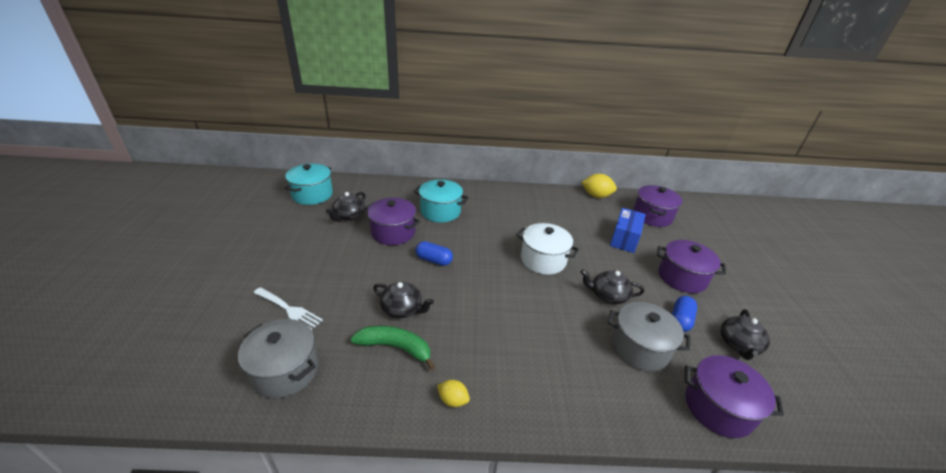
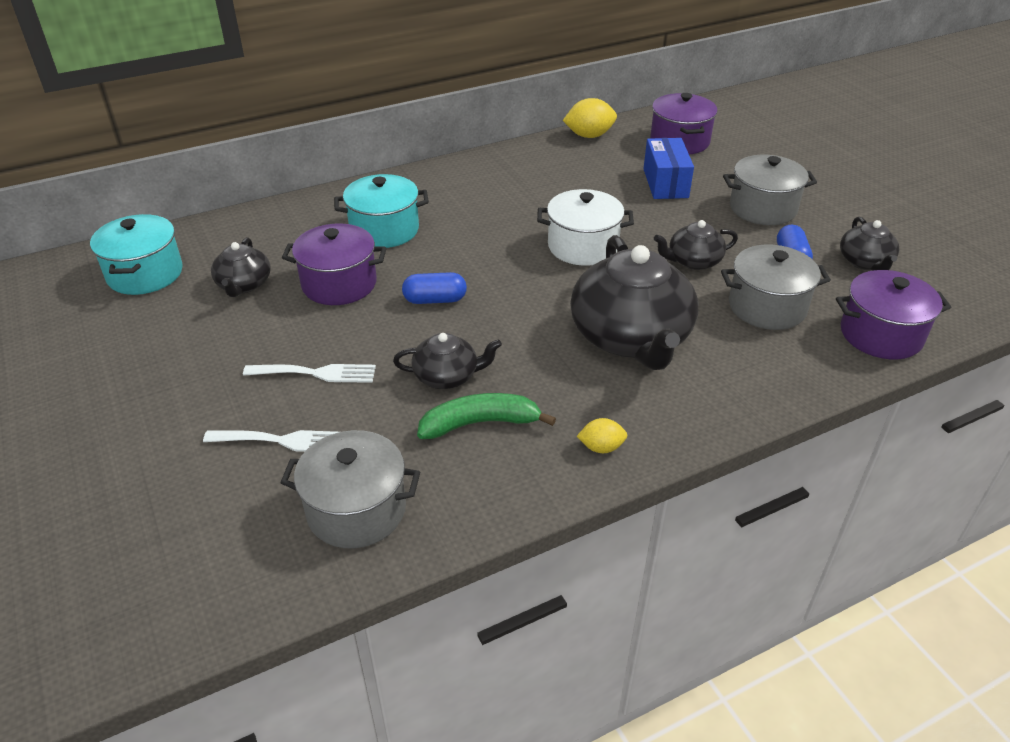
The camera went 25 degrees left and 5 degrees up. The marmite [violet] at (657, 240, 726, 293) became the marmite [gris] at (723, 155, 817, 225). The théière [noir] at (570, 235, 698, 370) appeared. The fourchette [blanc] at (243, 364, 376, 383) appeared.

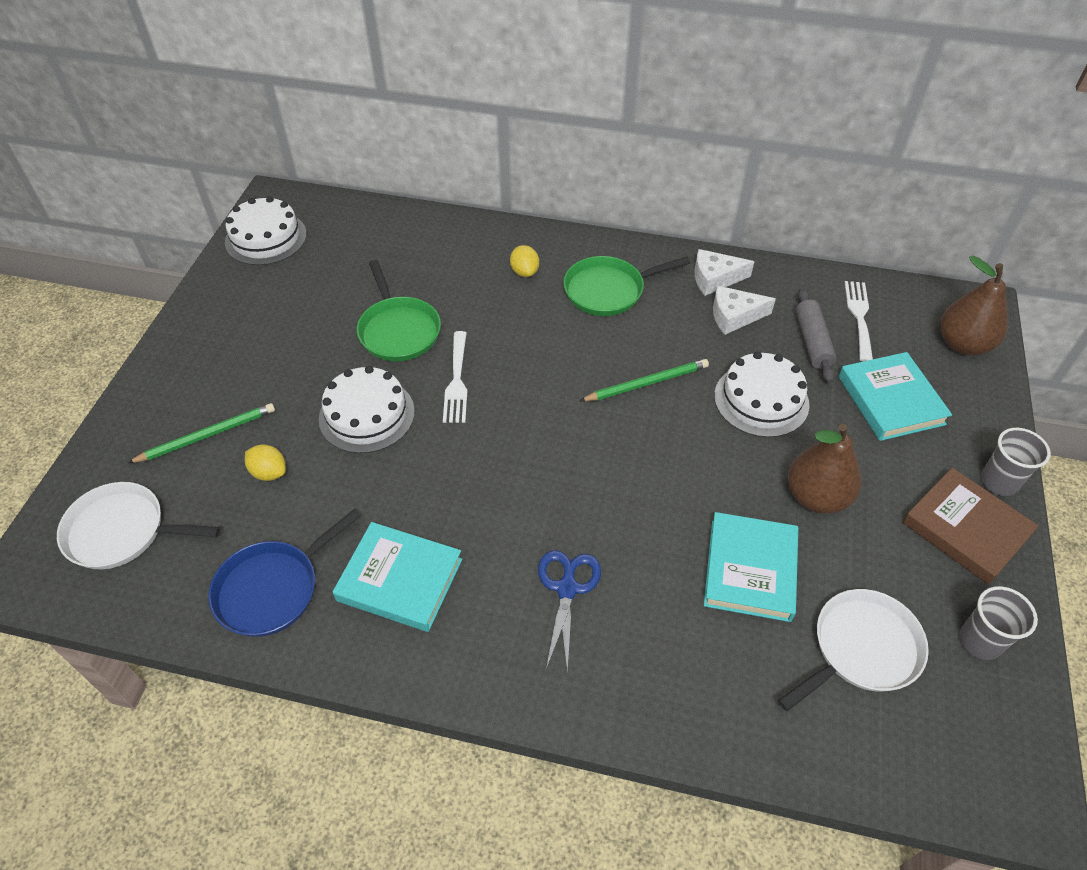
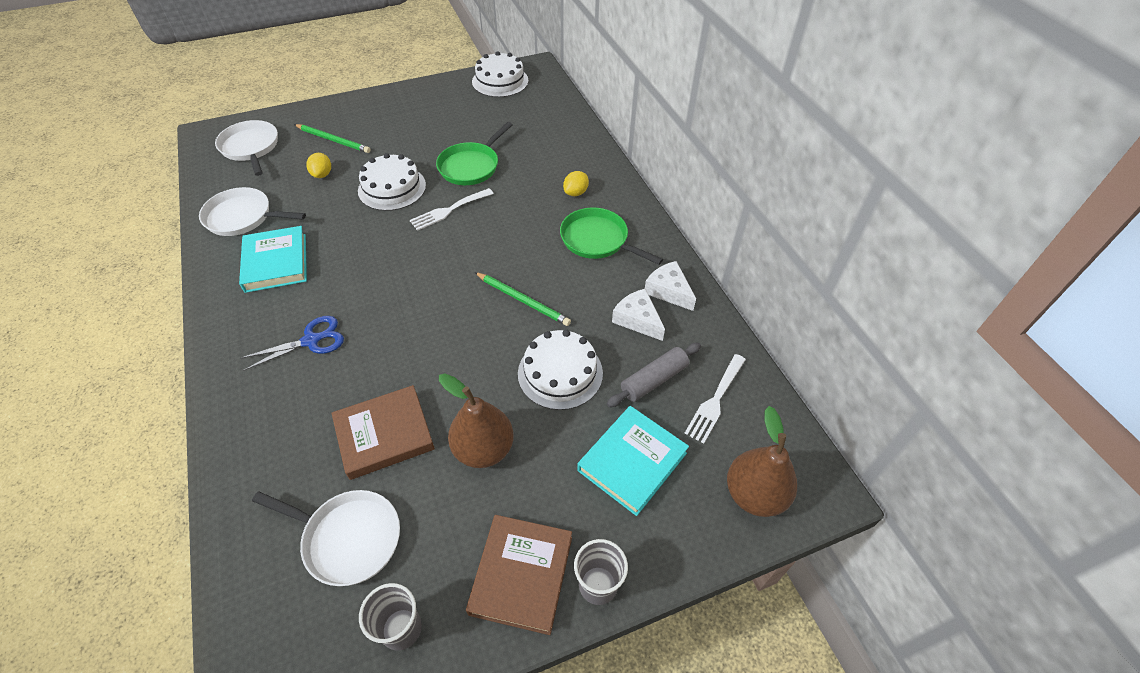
The camera went 55 degrees right and 0 degrees up. The fourchette [blanc] at (844, 281, 873, 361) turned 150 degrees clockwise. The poêle [bleu] at (208, 509, 361, 637) became the poêle [blanc] at (199, 187, 306, 236). The livre [turquoise] at (704, 512, 798, 622) became the livre [marron] at (332, 385, 435, 480).

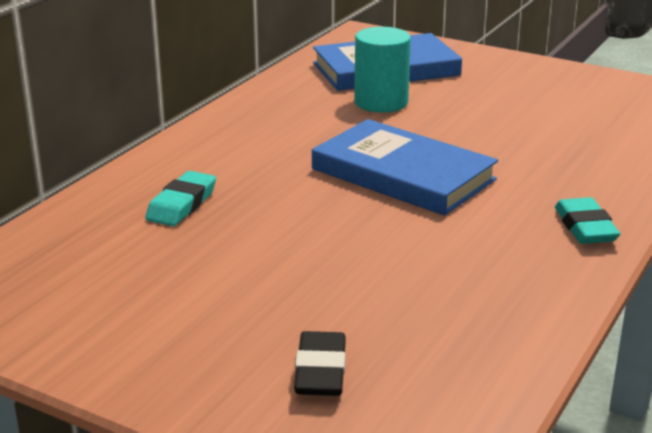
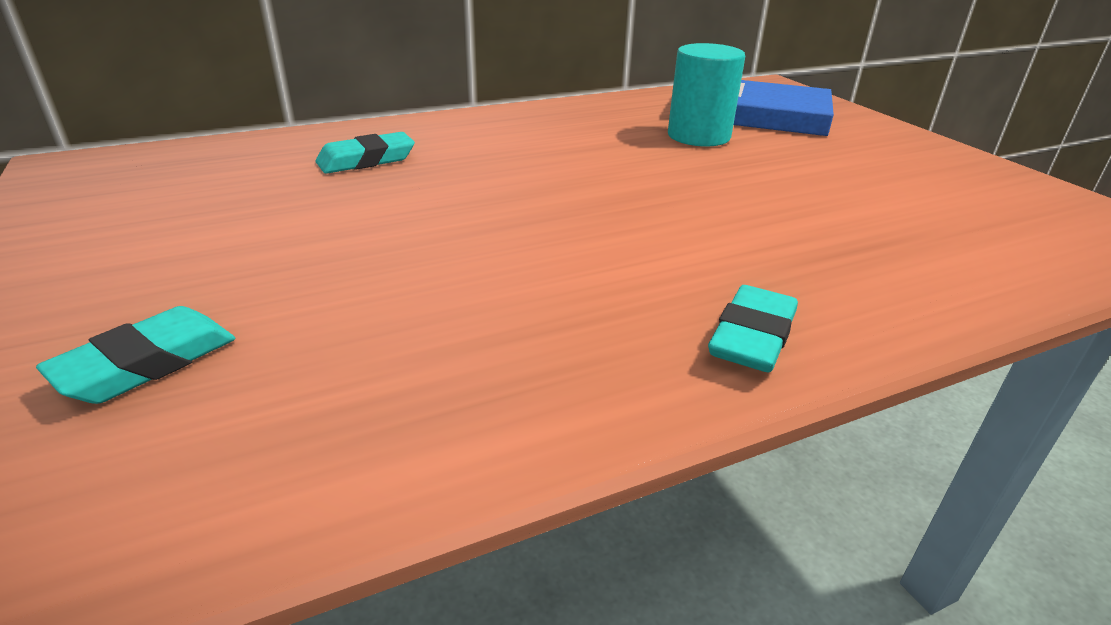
The camera went 35 degrees right and 5 degrees up. The livre [bleu] at (312, 119, 498, 216) disappeared. The gomme [noir] at (294, 331, 346, 396) became the gomme [turquoise] at (36, 306, 235, 404).

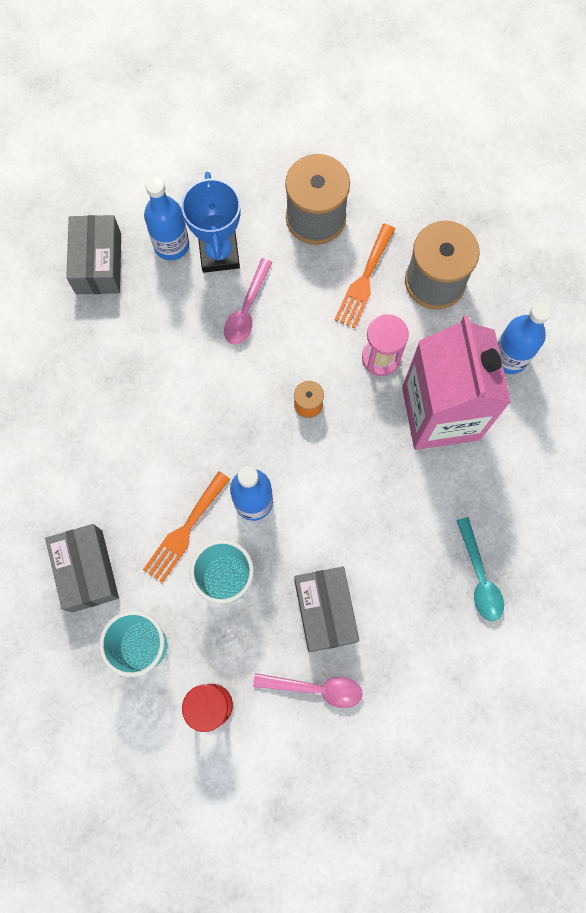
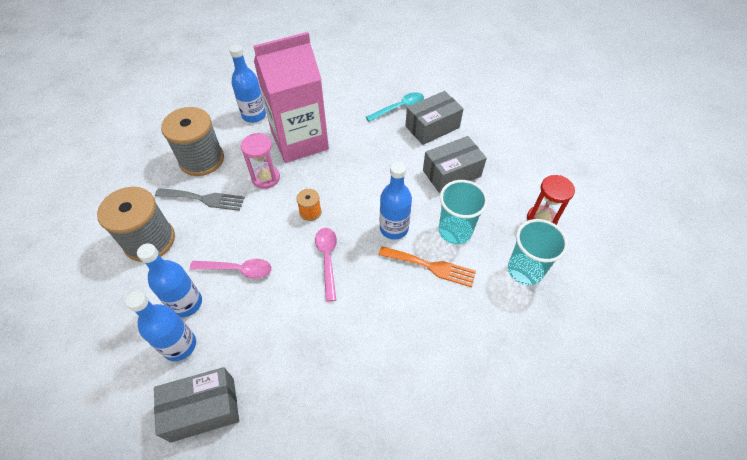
The camera went 105 degrees left and 20 degrees down. The trophée [bleu] at (181, 172, 241, 273) was replaced by the bouteille [bleu] at (137, 243, 202, 317). The fourchette [orange] at (334, 224, 395, 328) became the fourchette [gris] at (155, 188, 245, 211). The boîte [gris] moved from (45, 524, 119, 612) to (405, 91, 463, 145). The cuillère [rose] moved from (253, 673, 363, 708) to (315, 228, 337, 302).

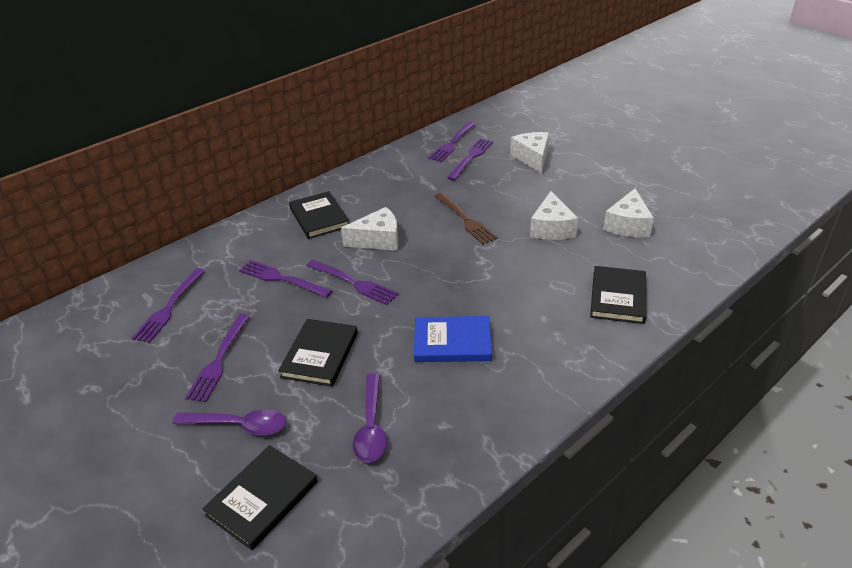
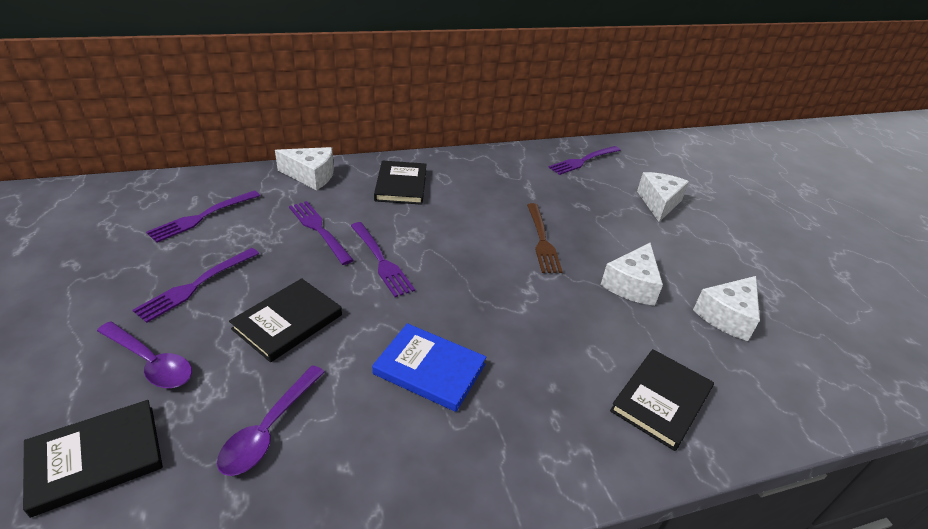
The camera went 20 degrees right and 0 degrees up. The fourchette [violet] at (447, 138, 493, 181) disappeared. The fromage [blanc] moved from (341, 207, 399, 251) to (275, 147, 334, 190).

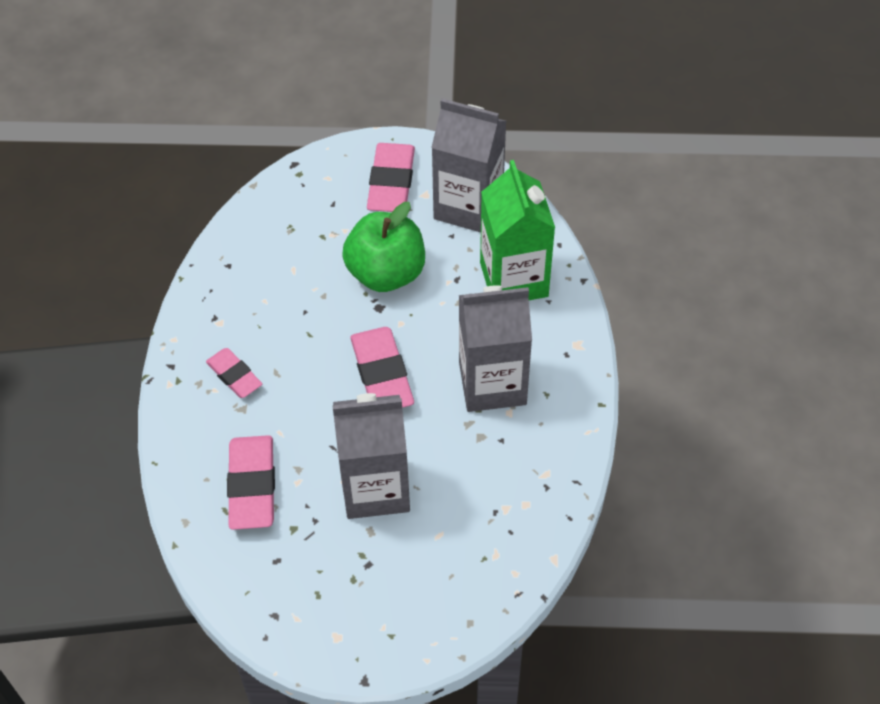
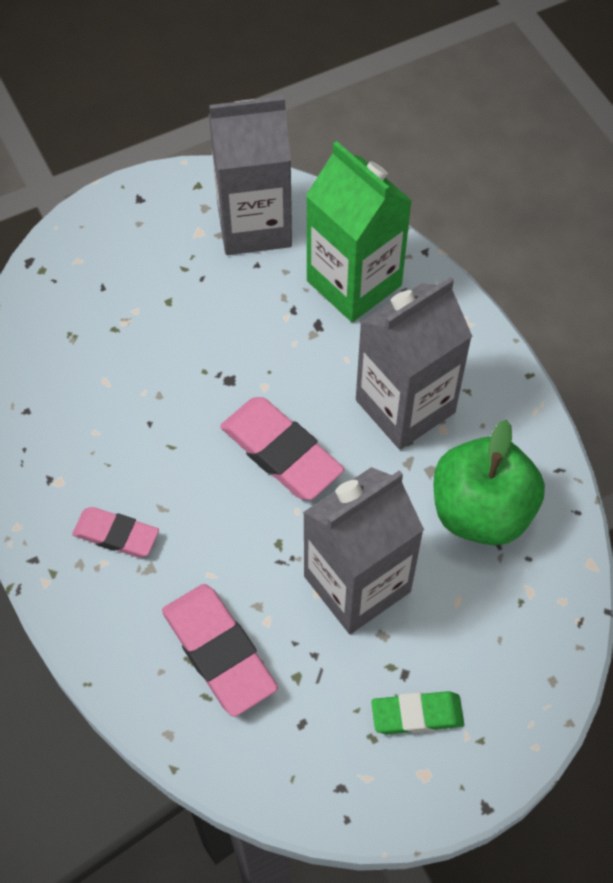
The camera went 30 degrees left and 5 degrees up. The gomme [rose] at (367, 143, 415, 212) disappeared. The pomme [vert] moved from (342, 202, 425, 292) to (433, 420, 545, 545). The gomme [vert] at (371, 691, 464, 735) appeared.

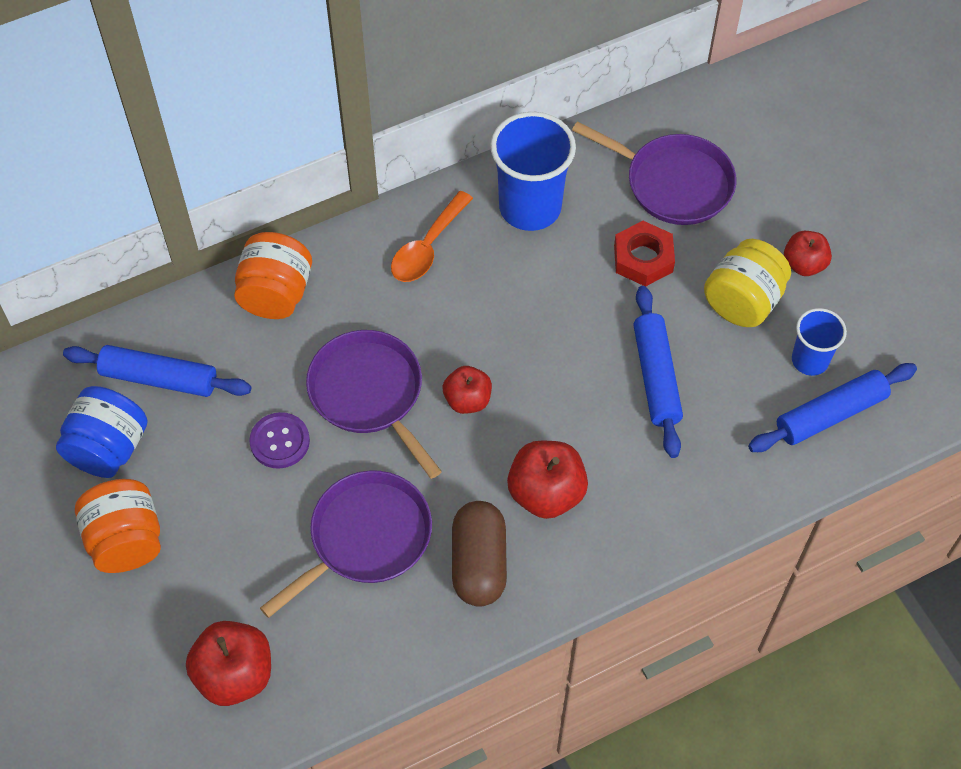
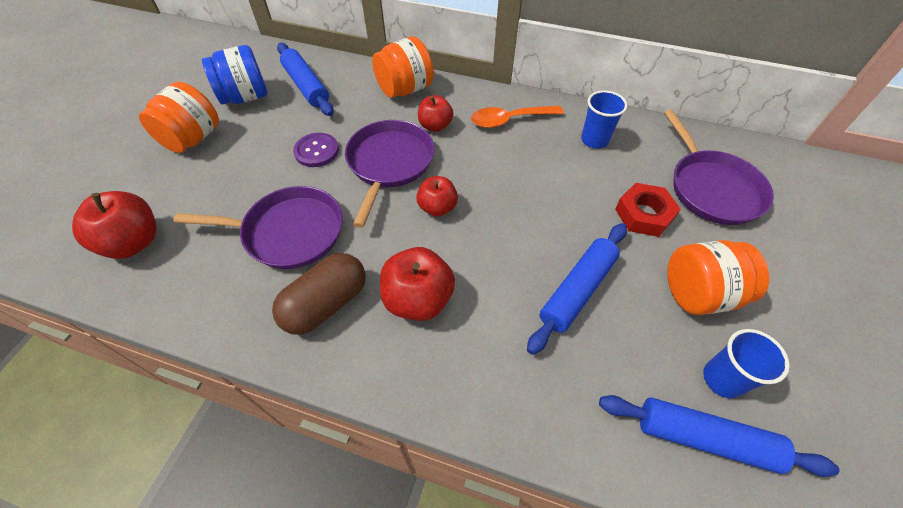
The camera went 45 degrees right and 5 degrees down. The gobelet [bleu] at (490, 112, 576, 231) changed to 0.57 times the size. The pomme [rouge] moved from (784, 231, 832, 276) to (418, 95, 453, 132). The bocal [jaune] at (704, 239, 791, 327) became the bocal [orange] at (667, 240, 769, 315).

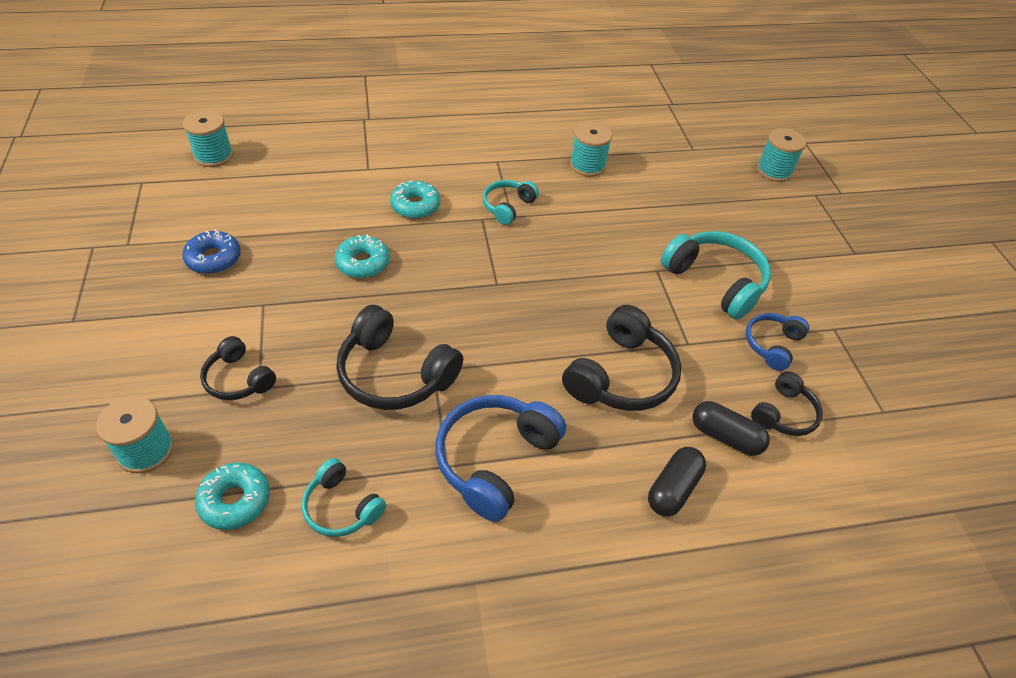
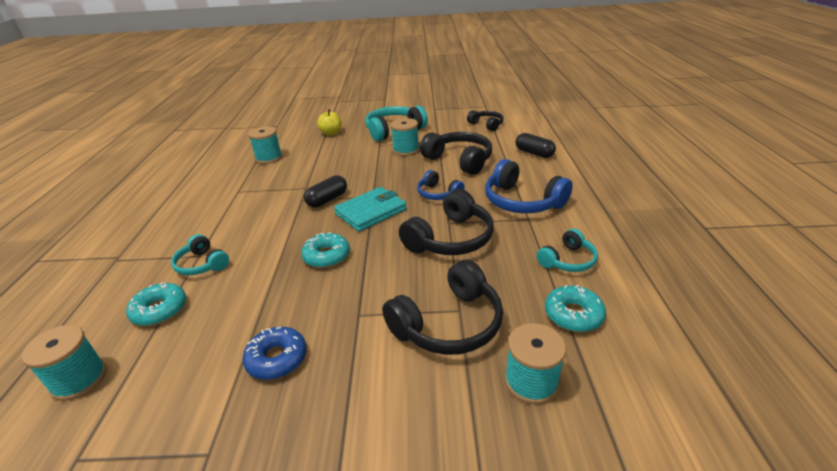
The camera went 75 degrees left and 15 degrees down. The bobine [turquoise] moved from (757, 128, 806, 182) to (390, 118, 419, 156). The casque audio [turquoise] moved from (483, 180, 539, 225) to (171, 234, 229, 275). The beignet [turquoise] moved from (390, 181, 440, 219) to (126, 282, 186, 326). The casque audio [bleu] moved from (746, 313, 809, 371) to (417, 170, 465, 200). The casque audio [noir] at (200, 336, 276, 400) changed to 1.72 times the size. The gélule [noir] moved from (693, 401, 770, 456) to (304, 175, 347, 208). The pomme [jaune] at (317, 109, 342, 136) appeared. The portefeuille [turquoise] at (334, 187, 407, 232) appeared.

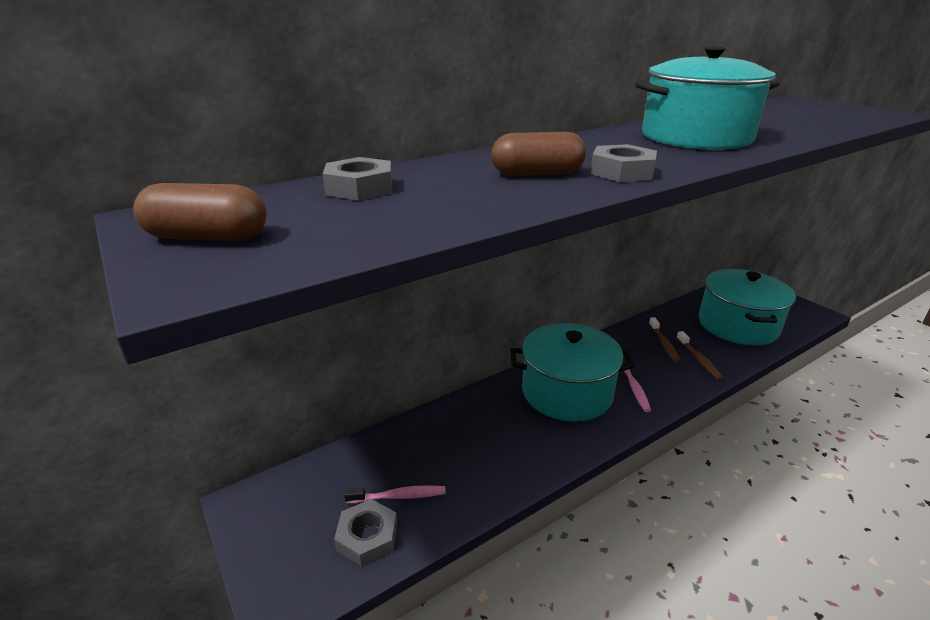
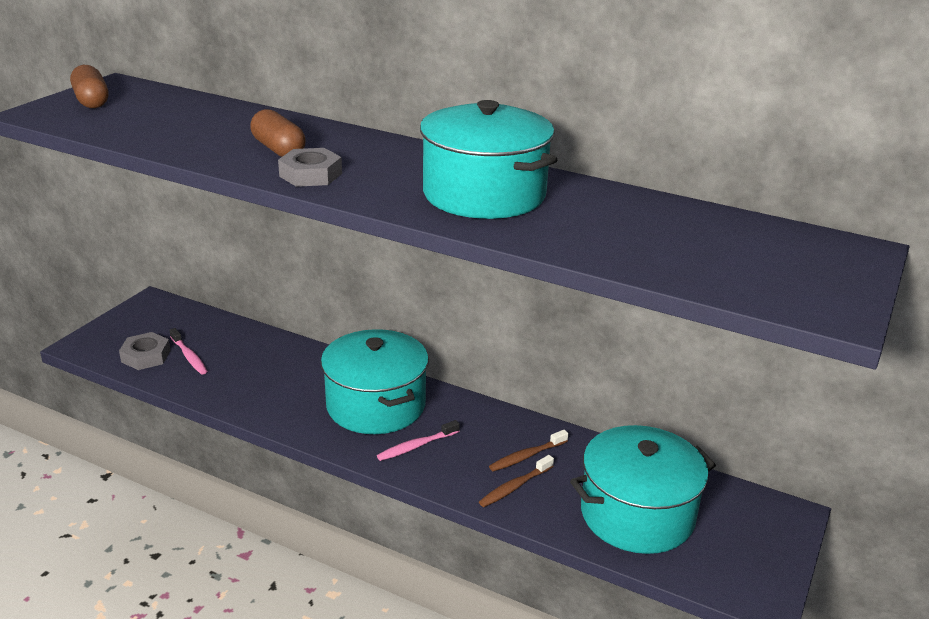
The camera went 60 degrees right and 0 degrees up. The écrou [gris] at (323, 157, 392, 201) disappeared.

